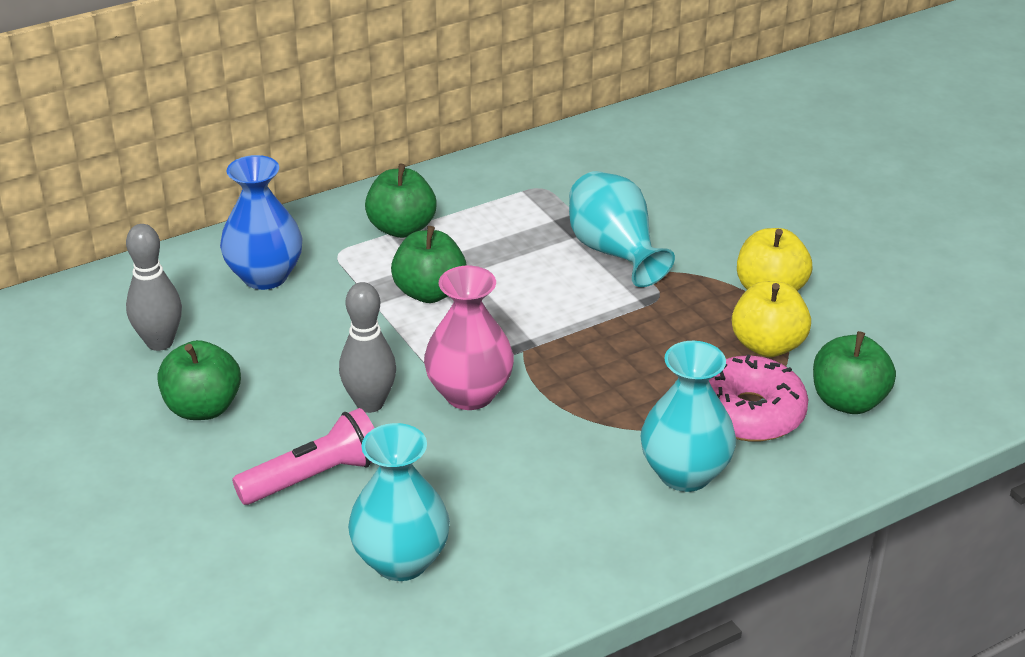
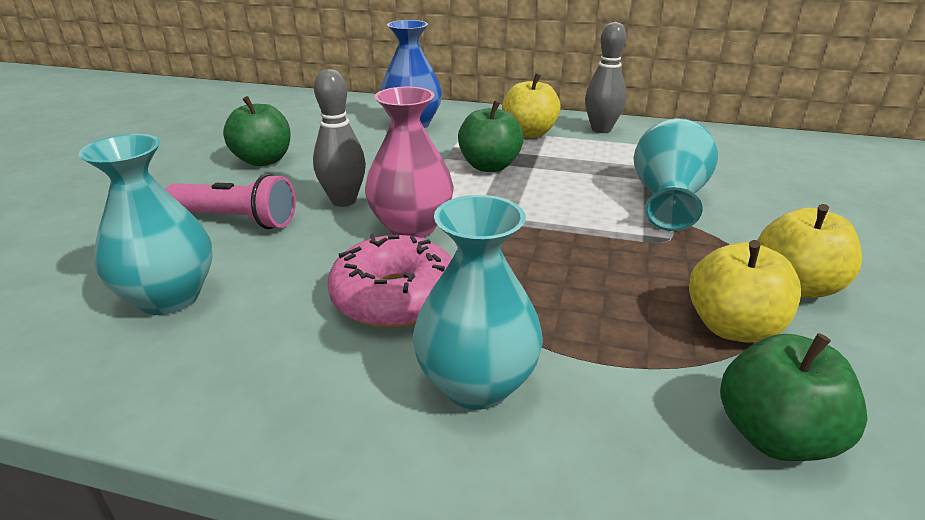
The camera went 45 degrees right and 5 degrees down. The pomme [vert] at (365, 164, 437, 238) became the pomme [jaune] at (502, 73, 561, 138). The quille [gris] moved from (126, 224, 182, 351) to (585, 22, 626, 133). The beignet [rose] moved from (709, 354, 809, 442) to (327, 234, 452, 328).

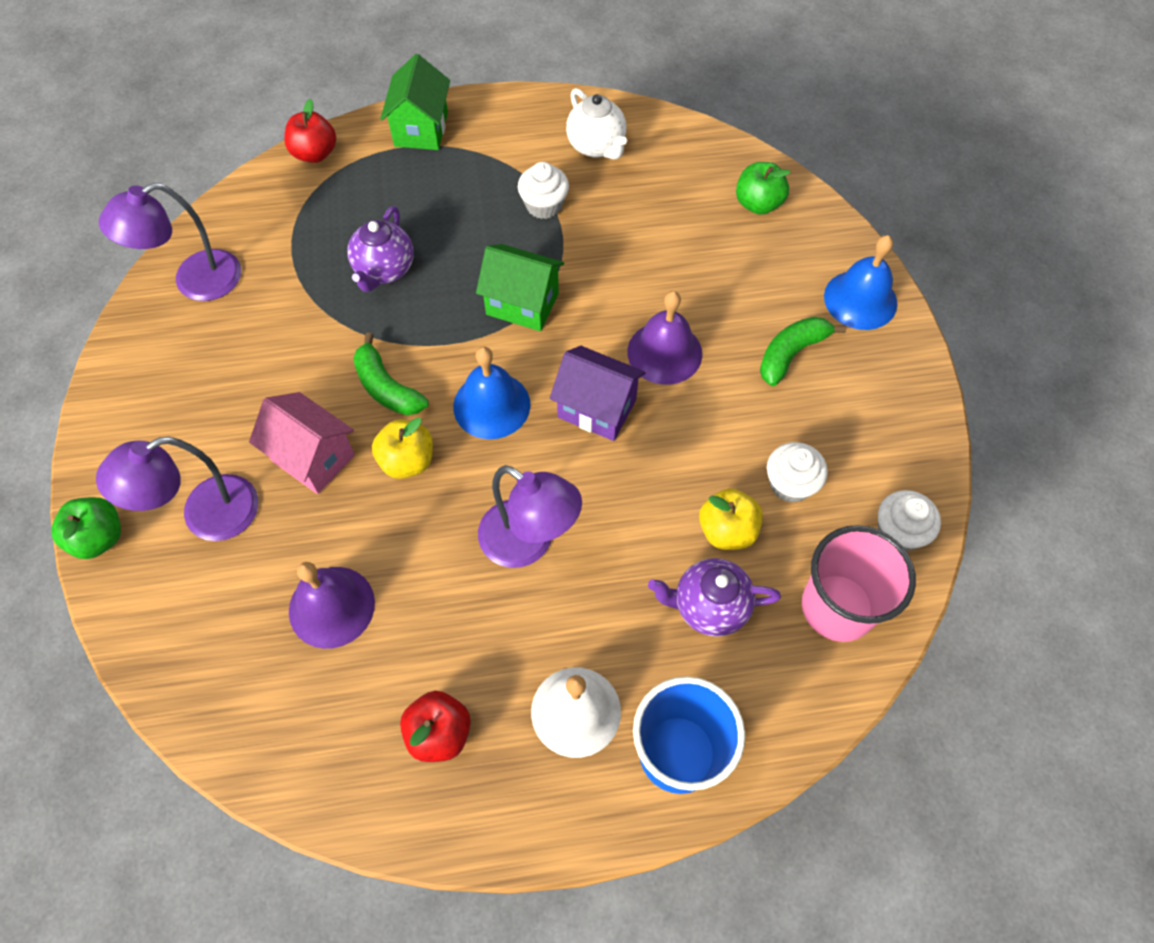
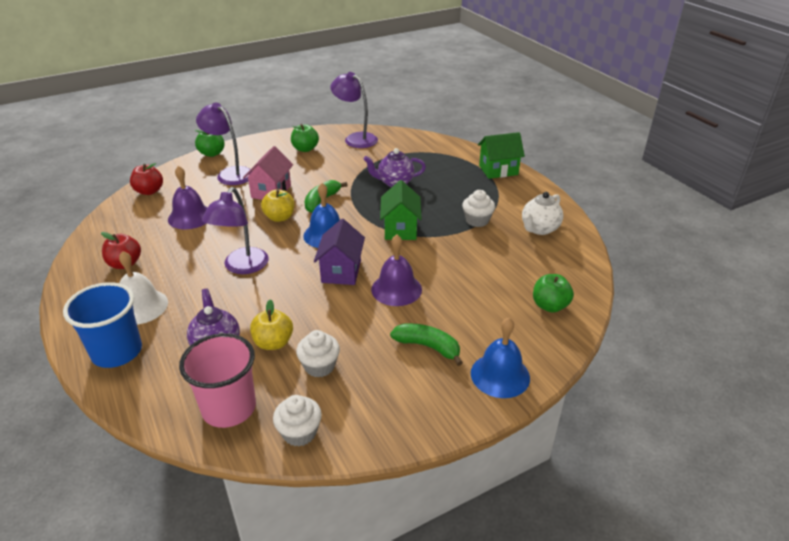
The camera went 70 degrees right and 25 degrees down. The pomme [rouge] moved from (284, 99, 336, 163) to (130, 163, 163, 195). The pomme [vert] at (291, 124, 319, 152) appeared.

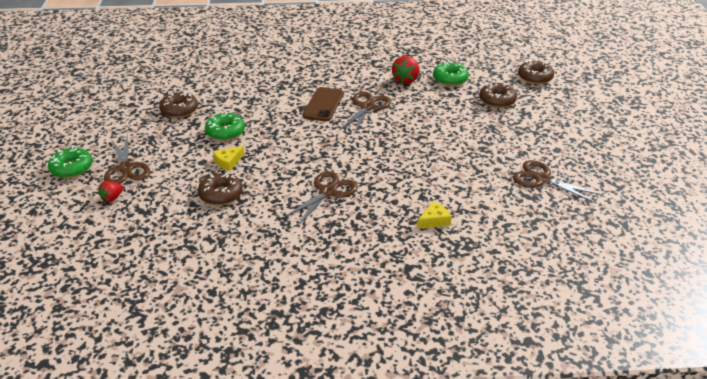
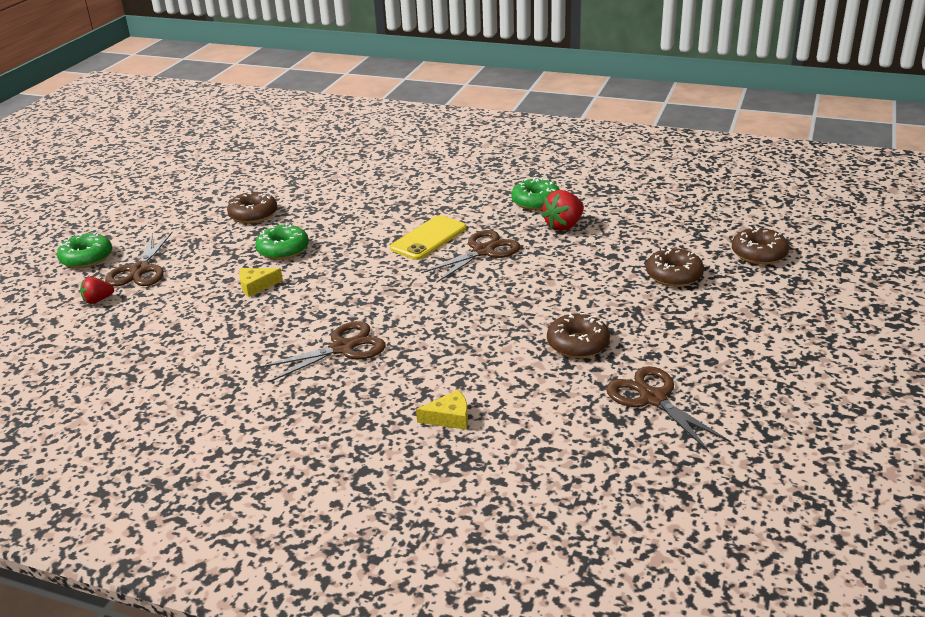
The camera went 25 degrees right and 5 degrees down. The beignet [vert] moved from (433, 61, 469, 86) to (511, 177, 560, 210). The téléphone [marron] at (302, 87, 344, 121) became the téléphone [jaune] at (390, 215, 466, 260). The beignet [marron] moved from (198, 172, 243, 205) to (547, 313, 610, 358).

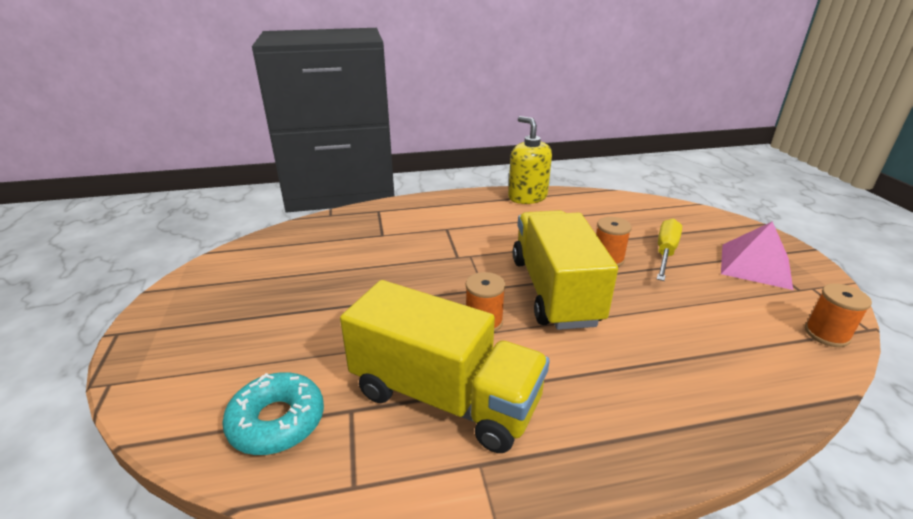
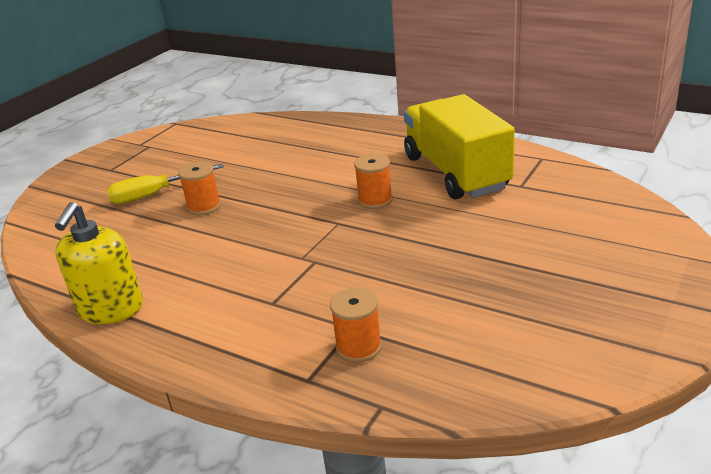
The camera went 135 degrees left and 0 degrees up. The camion [jaune] at (513, 210, 618, 330) disappeared. The pyramide [rose] at (721, 221, 793, 290) disappeared. The bobine [orange] moved from (805, 283, 872, 347) to (330, 288, 382, 363). The beignet [turquoise] at (222, 372, 324, 455) disappeared.

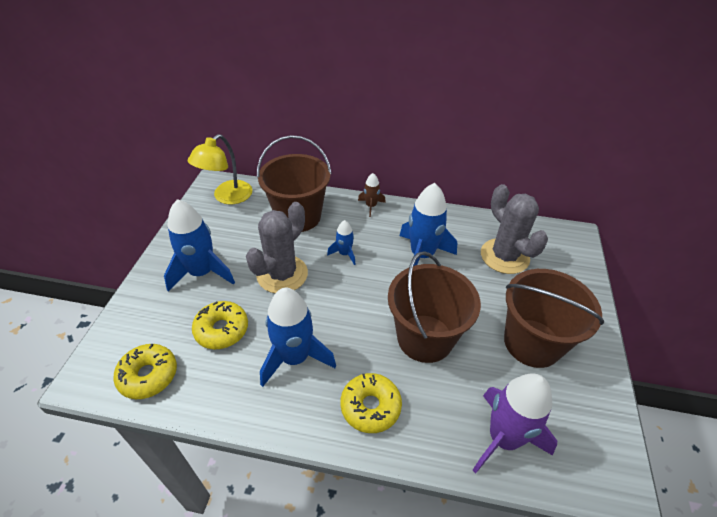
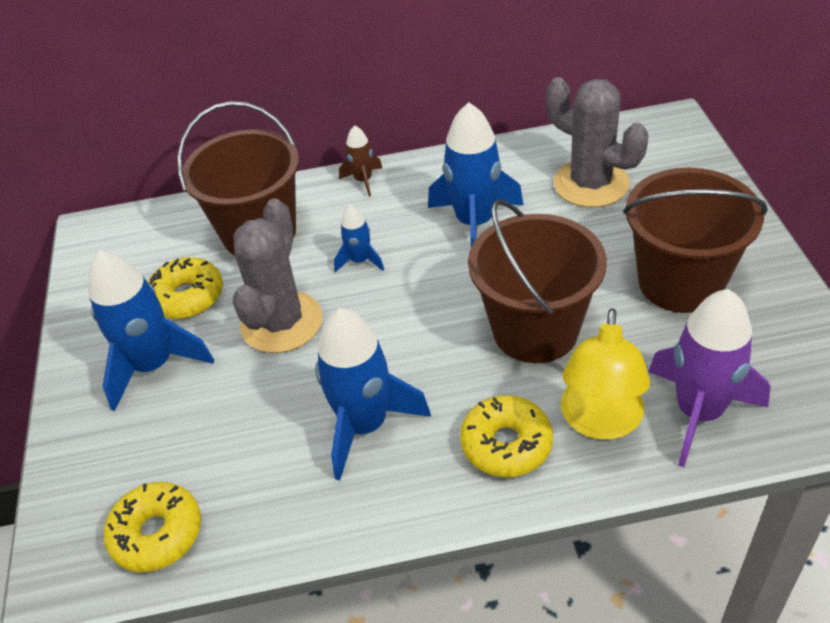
The camera went 15 degrees left and 0 degrees up. The lampe [jaune] moved from (188, 134, 252, 205) to (561, 308, 651, 440). The beignet [jaune] moved from (192, 301, 248, 349) to (148, 257, 223, 319).

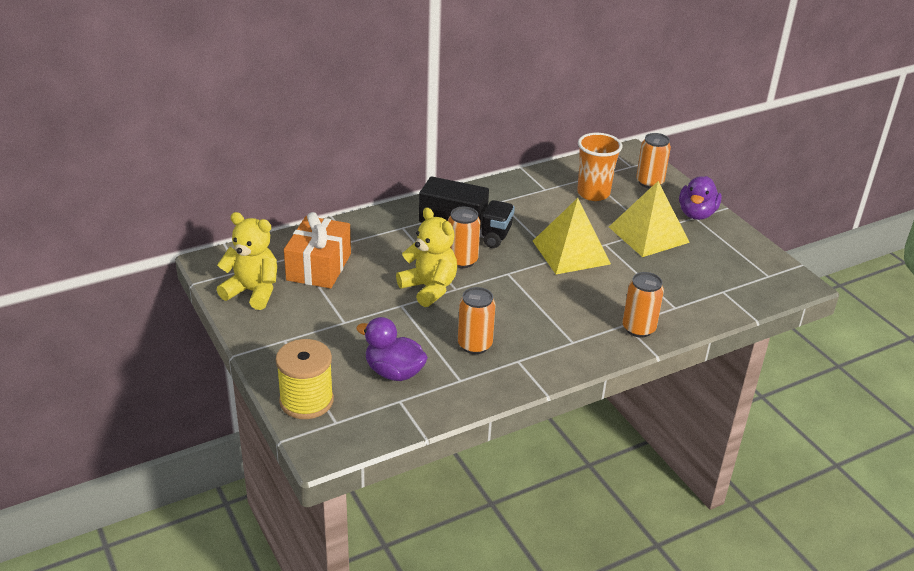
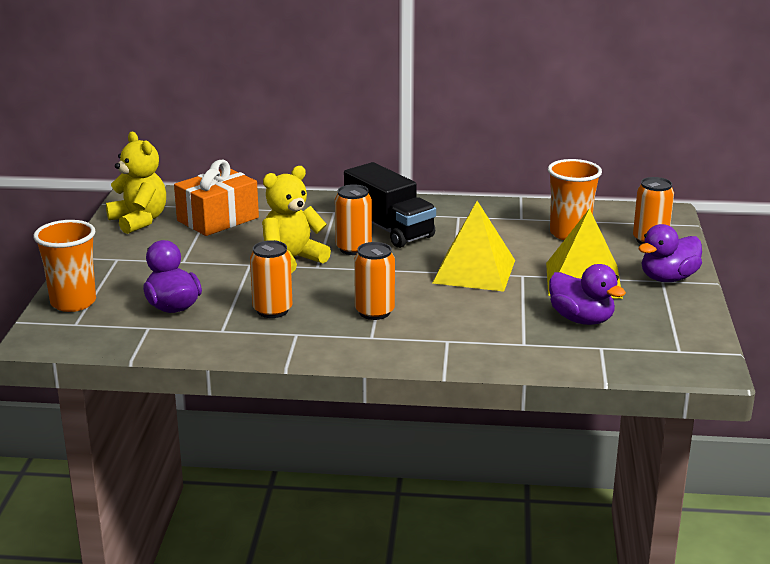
The camera went 35 degrees right and 10 degrees down. The ours en peluche [jaune] at (396, 207, 457, 307) turned 120 degrees counterclockwise. The canette [orange] moved from (622, 272, 664, 338) to (354, 242, 395, 320). The bobine [jaune] at (276, 339, 334, 419) was replaced by the gobelet [orange] at (33, 220, 96, 312). The canard [violet] at (549, 264, 626, 325) appeared.

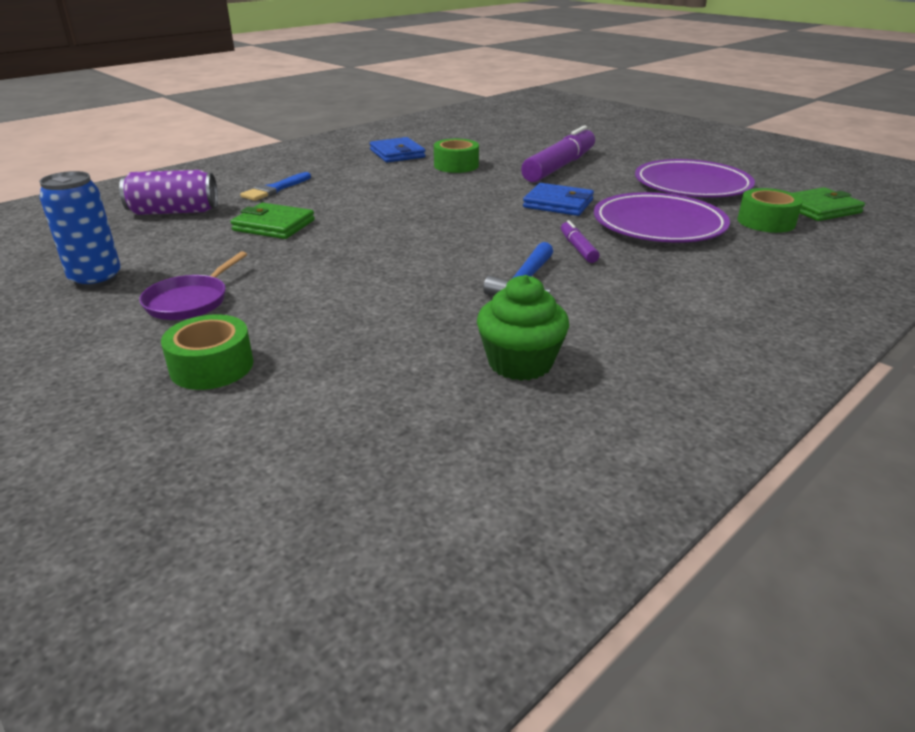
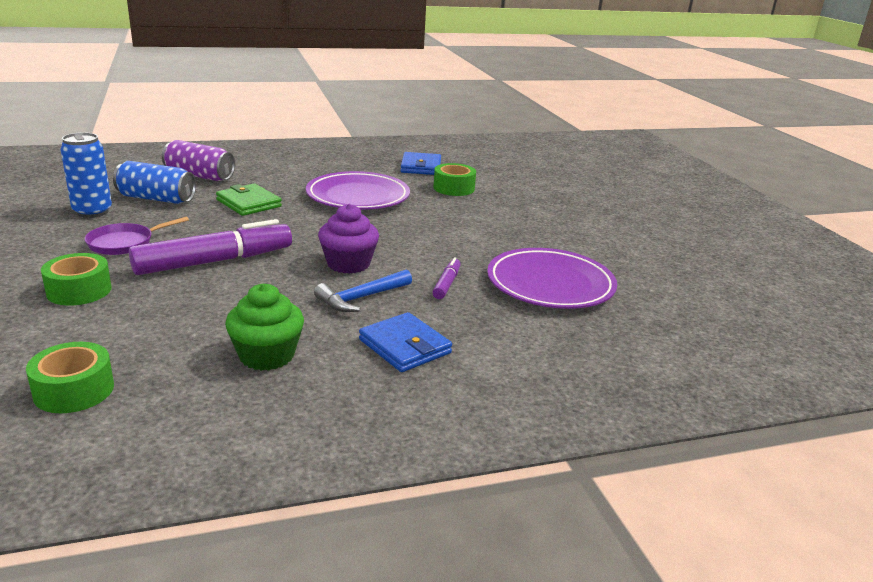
The camera went 25 degrees right and 5 degrees down. The feutre [violet] moved from (521, 125, 595, 182) to (129, 219, 292, 275). The assiette [violet] moved from (635, 159, 755, 197) to (306, 171, 410, 210). The pinceau [bleu] at (240, 172, 311, 201) disappeared. The portefeuille [bleu] moved from (523, 183, 594, 216) to (359, 312, 452, 372). The portefeuille [vert] at (793, 187, 865, 221) disappeared. The ruban adhésif [vert] moved from (738, 188, 803, 233) to (26, 342, 114, 413). The canette [bleu] at (113, 161, 196, 204) appeared. The muffin [violet] at (318, 204, 379, 274) appeared.

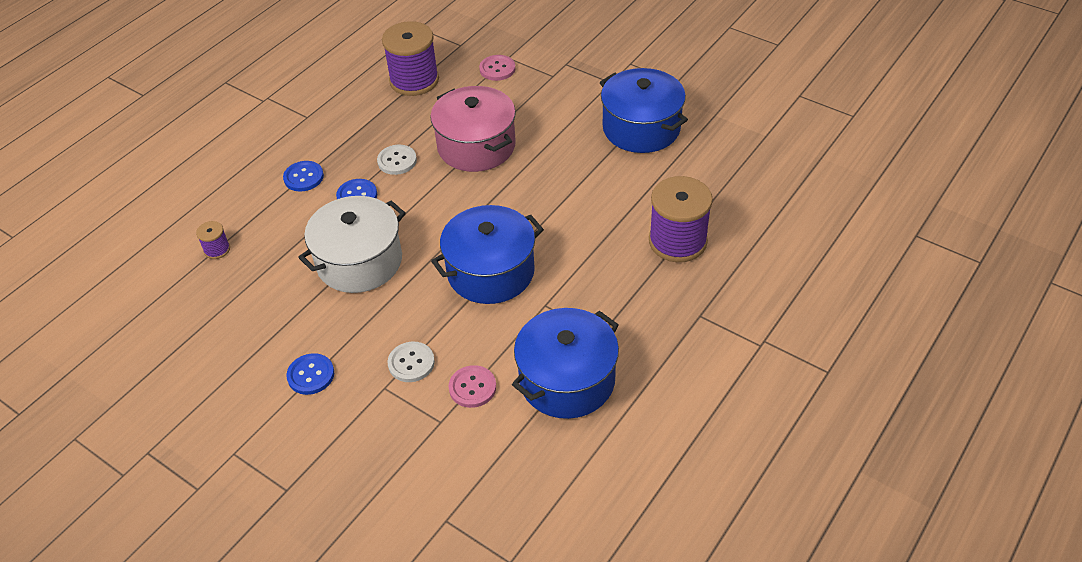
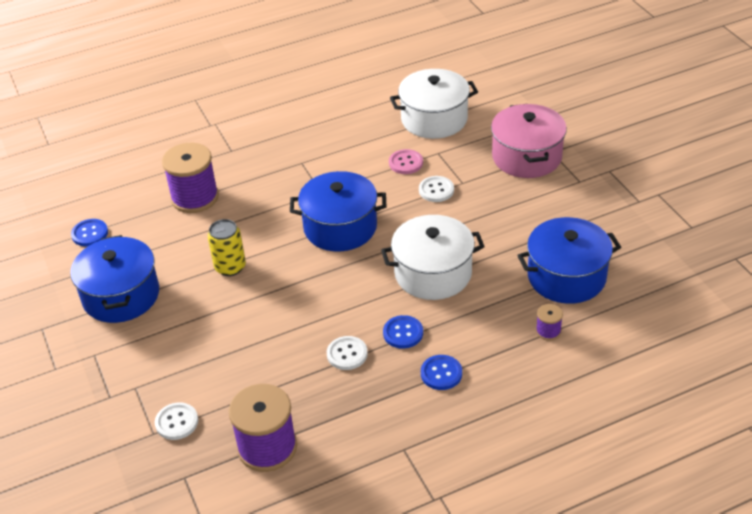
The camera went 150 degrees left and 5 degrees down. The bouton [rose] at (479, 55, 515, 81) became the bouton [blanc] at (155, 402, 198, 440). The marmite [rose] moved from (430, 86, 516, 172) to (491, 104, 567, 178). The marmite [bleu] moved from (512, 308, 619, 419) to (517, 217, 621, 304). The bouton [bleu] moved from (286, 353, 334, 395) to (71, 219, 108, 246). The marmite [blanc] at (390, 69, 478, 139) appeared. The canette [jaune] at (208, 219, 246, 276) appeared.

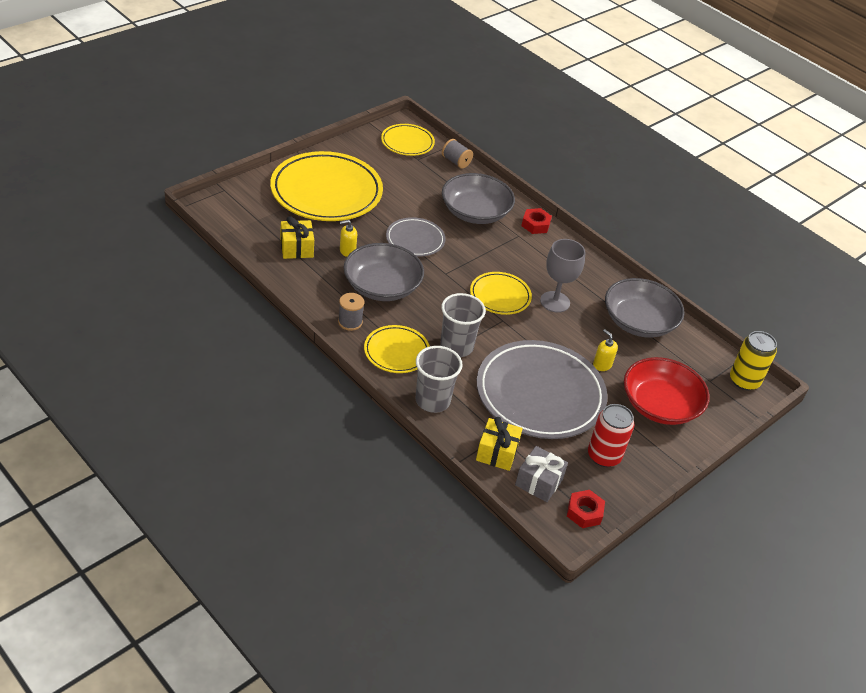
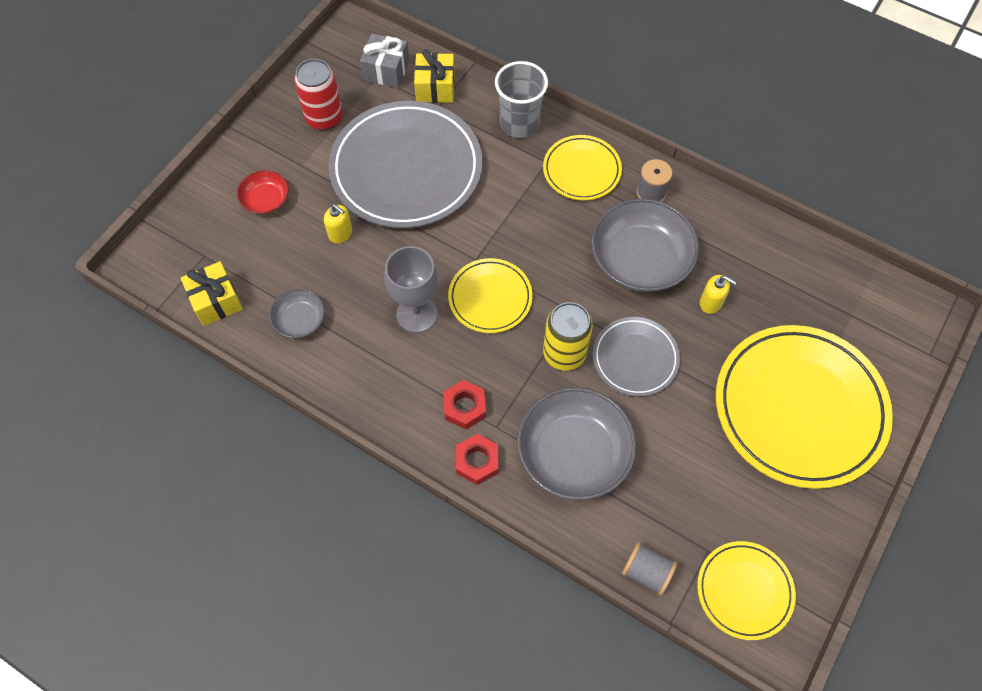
The camera went 170 degrees right and 20 degrees up. The cadeau [jaune] moved from (280, 216, 314, 259) to (181, 261, 243, 326). The distributeur de savon [jaune] at (340, 220, 357, 257) turned 60 degrees clockwise. The bol [gris] at (605, 278, 685, 338) changed to 0.50 times the size. The gobelet [gris] at (440, 293, 486, 357) disappeared. The canette [jaune] moved from (730, 331, 777, 390) to (543, 302, 593, 371). The bol [rouge] at (624, 357, 710, 425) changed to 0.50 times the size. The écrou [rouge] moved from (567, 490, 605, 528) to (443, 380, 486, 430).

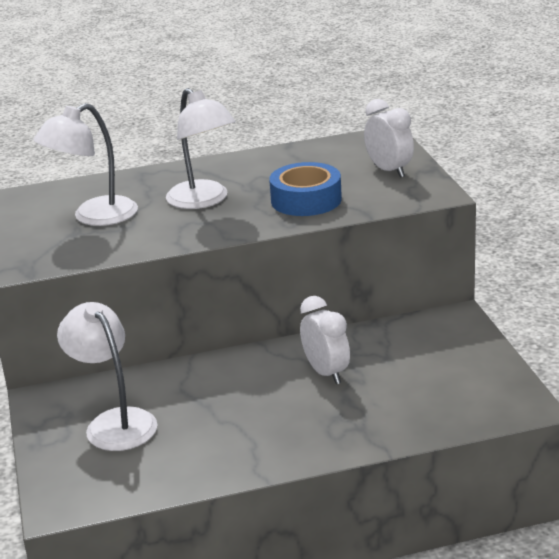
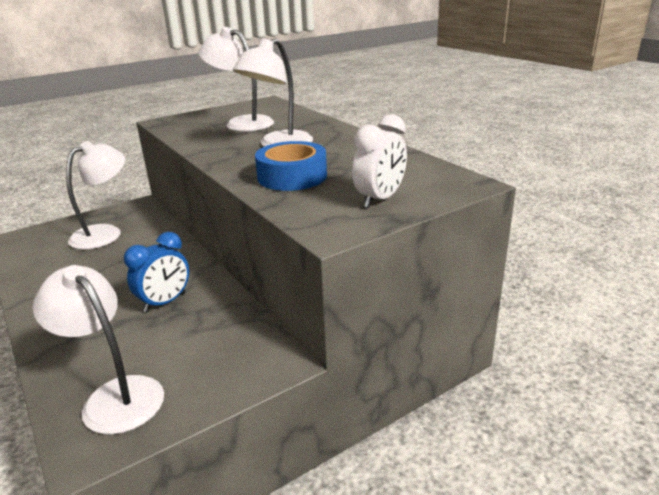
The camera went 70 degrees right and 0 degrees up. The réveil [blanc] at (300, 296, 350, 384) became the réveil [bleu] at (124, 232, 189, 313). The lampe [blanc] at (33, 265, 164, 434) appeared.

